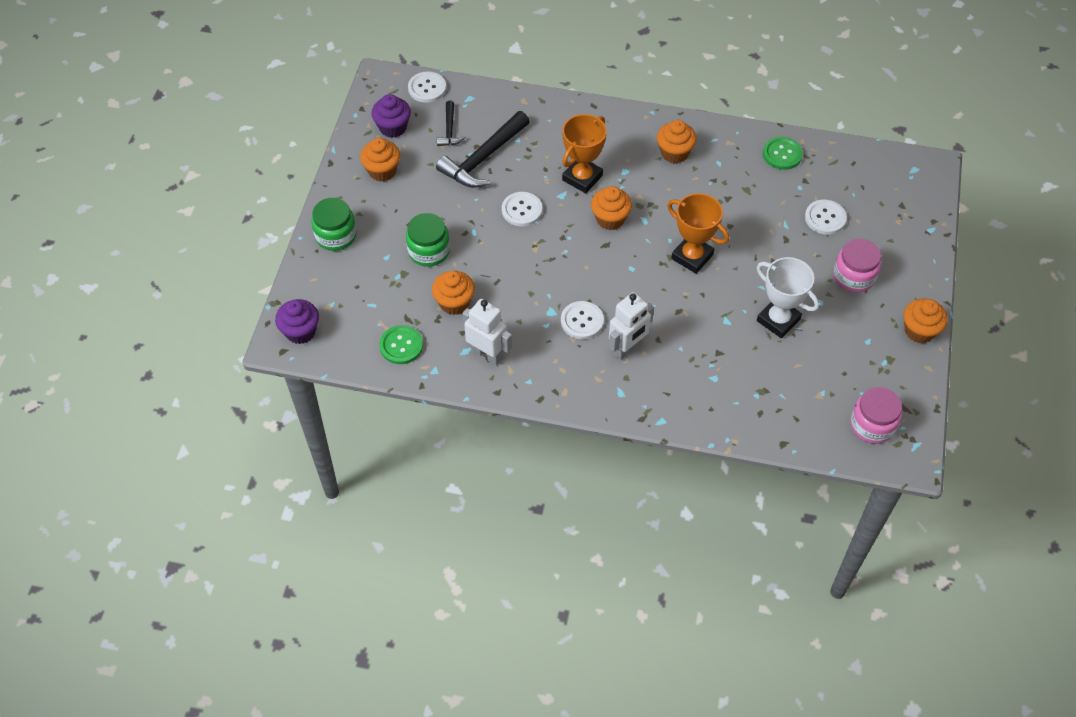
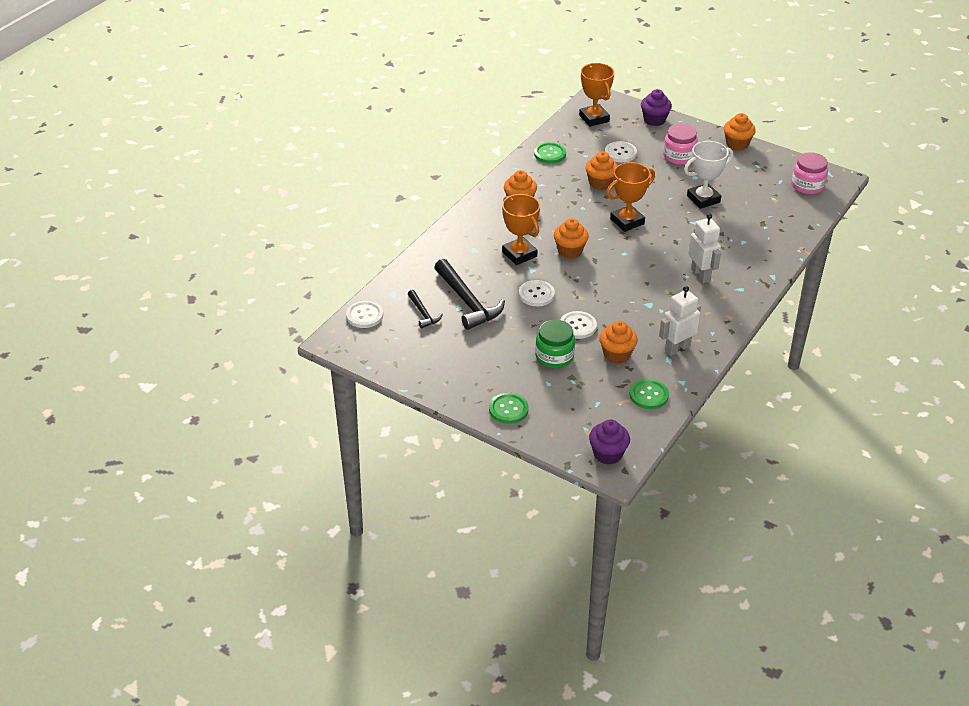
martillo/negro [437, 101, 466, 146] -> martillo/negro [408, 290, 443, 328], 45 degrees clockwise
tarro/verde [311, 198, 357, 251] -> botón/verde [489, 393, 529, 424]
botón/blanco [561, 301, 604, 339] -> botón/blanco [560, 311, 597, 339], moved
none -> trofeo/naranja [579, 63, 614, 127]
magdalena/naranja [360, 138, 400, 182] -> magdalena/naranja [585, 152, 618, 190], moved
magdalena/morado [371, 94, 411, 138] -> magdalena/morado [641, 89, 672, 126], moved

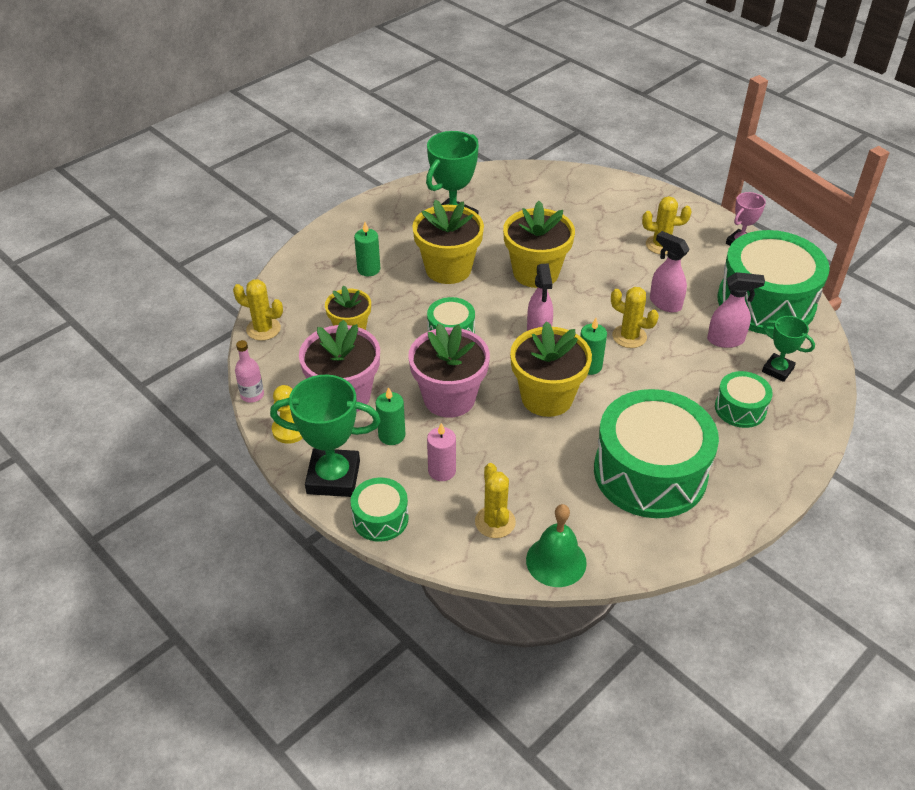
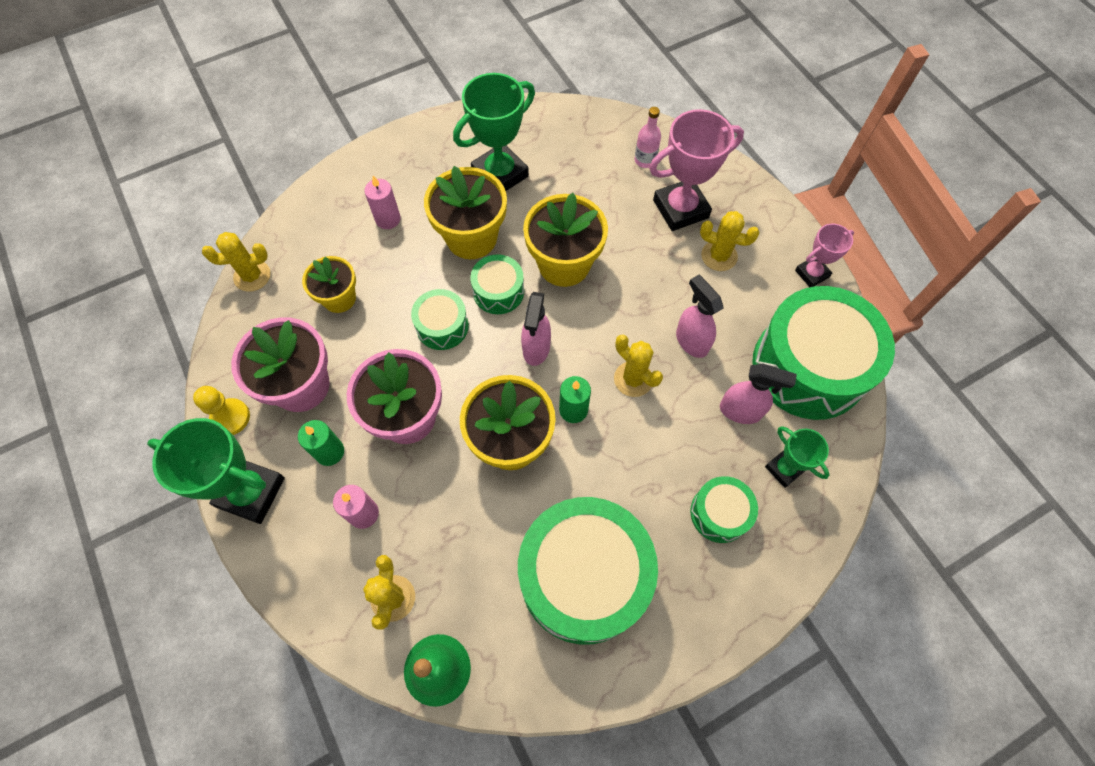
cactus/amarillo [233, 279, 283, 341] -> cactus/amarillo [202, 232, 271, 292], 45 degrees counterclockwise
vela/verde [354, 222, 380, 276] -> vela/rosa [364, 176, 401, 229]
tambor/verde [350, 477, 409, 542] -> tambor/verde [470, 254, 524, 314], moved
botella/rosa [235, 340, 264, 402] -> botella/rosa [634, 107, 661, 168], moved
none -> trofeo/rosa [649, 109, 744, 231]

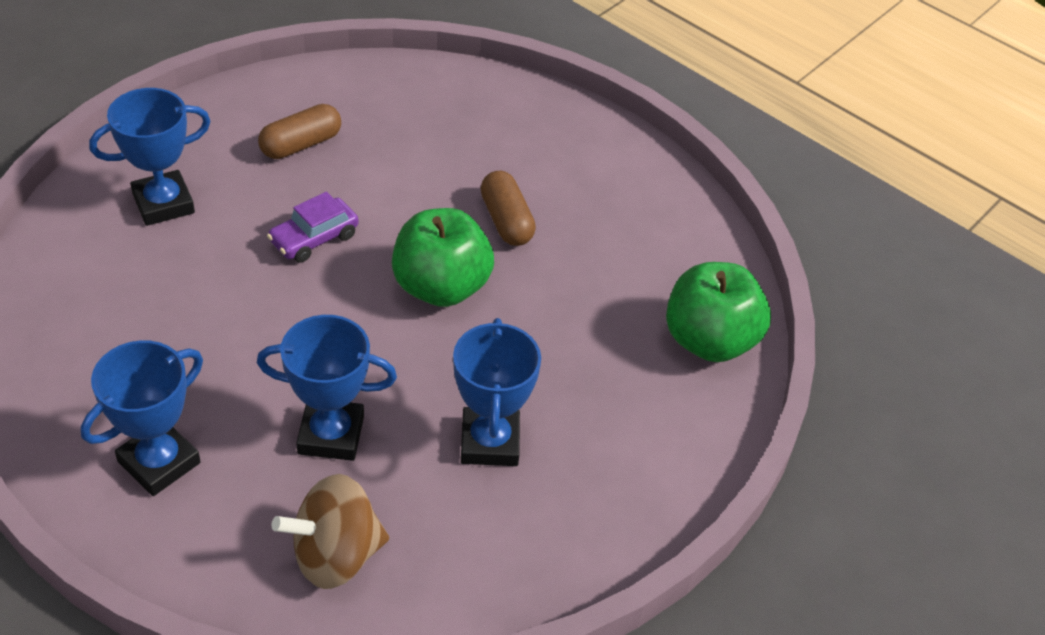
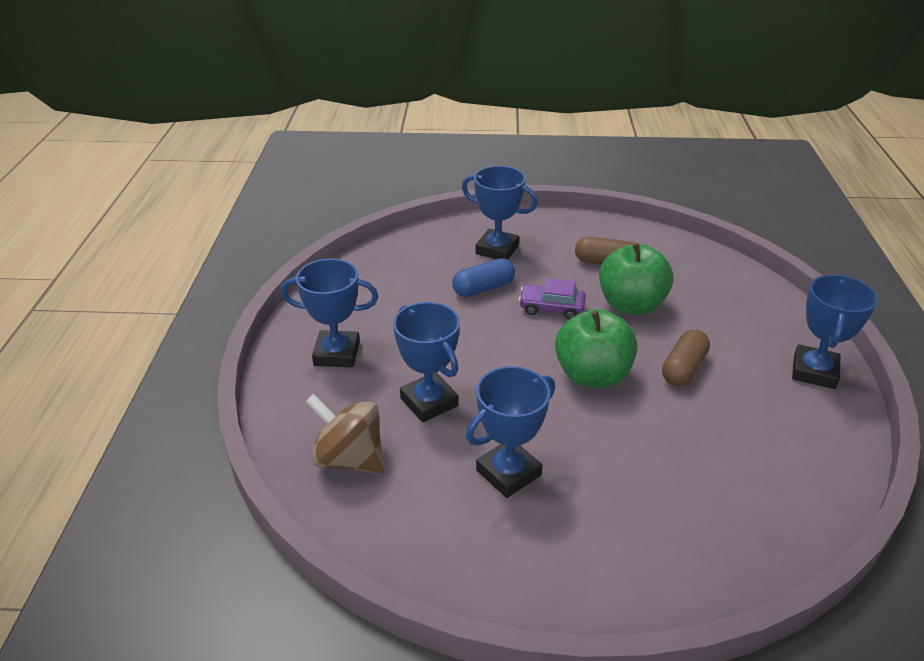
none -> cápsula/azul [452, 258, 515, 297]
manzana/verde [666, 262, 771, 362] -> manzana/verde [599, 243, 674, 315], moved
none -> trofeo/azul [792, 275, 878, 389]

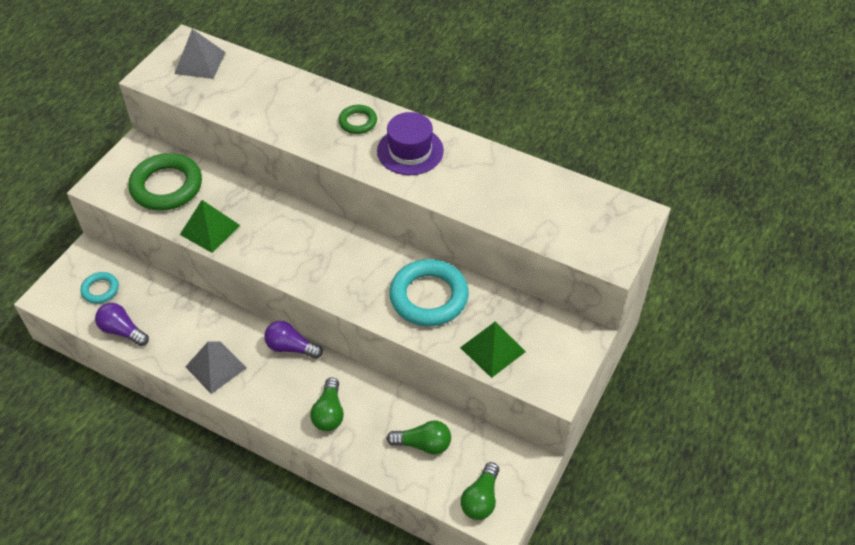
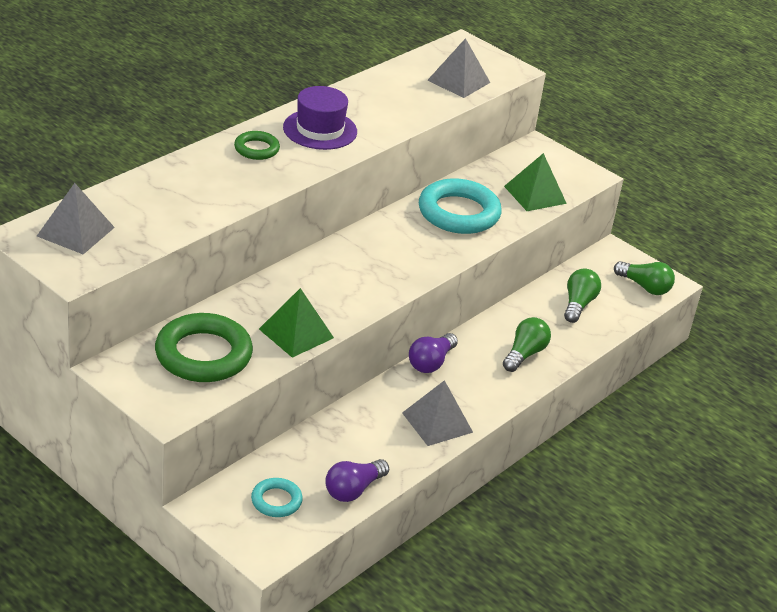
none -> pirámide/gris [427, 38, 490, 98]
bombilla/verde [310, 377, 344, 431] -> bombilla/verde [503, 317, 551, 372], 75 degrees counterclockwise

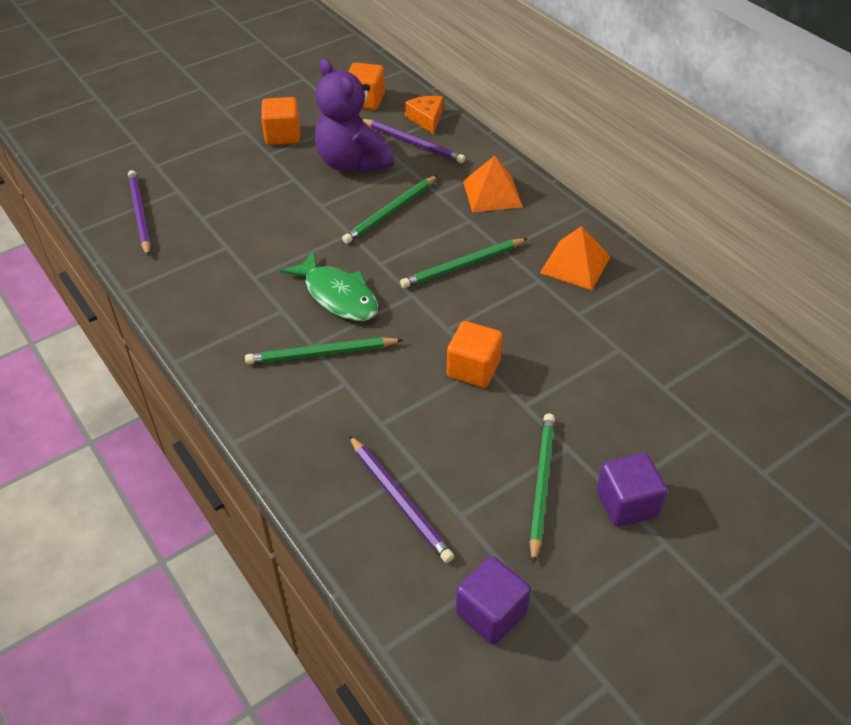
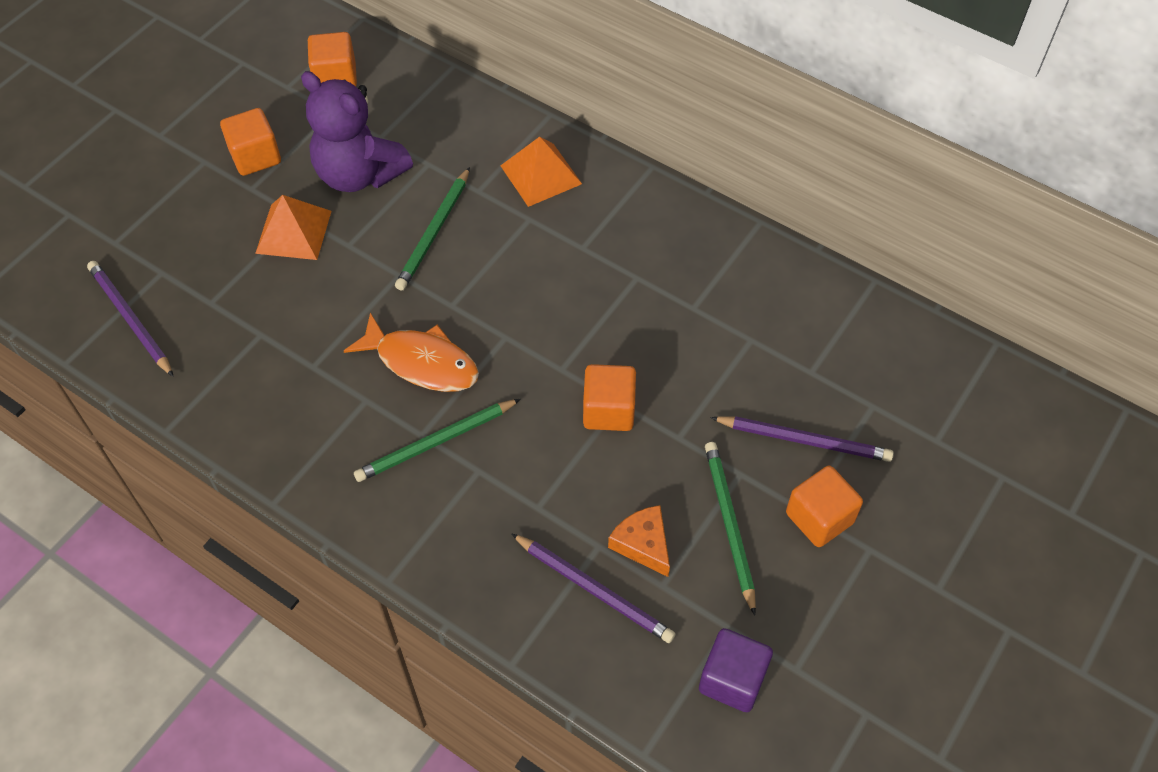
pirámide/naranja [540, 226, 611, 290] -> pirámide/naranja [255, 195, 331, 260], moved
pez/verde [280, 250, 378, 321] -> pez/naranja [344, 313, 479, 392]
queso/naranja [405, 96, 443, 134] -> queso/naranja [608, 505, 670, 577], moved
lápiz/morado [362, 119, 465, 164] -> lápiz/morado [710, 416, 894, 462], moved
cubo/morado [597, 453, 667, 527] -> cubo/naranja [786, 466, 863, 547]
lápiz/verde [400, 238, 528, 288] -> none

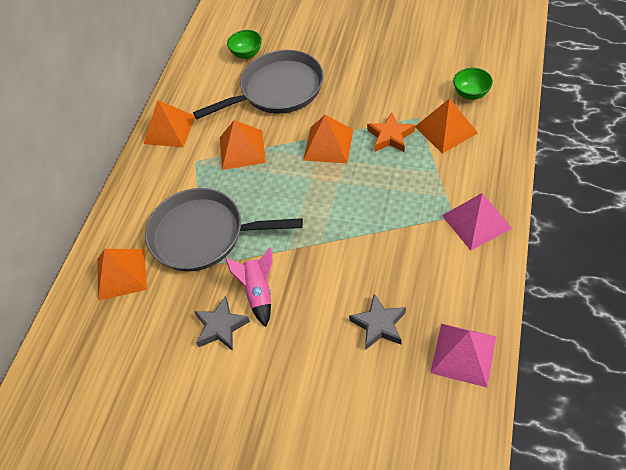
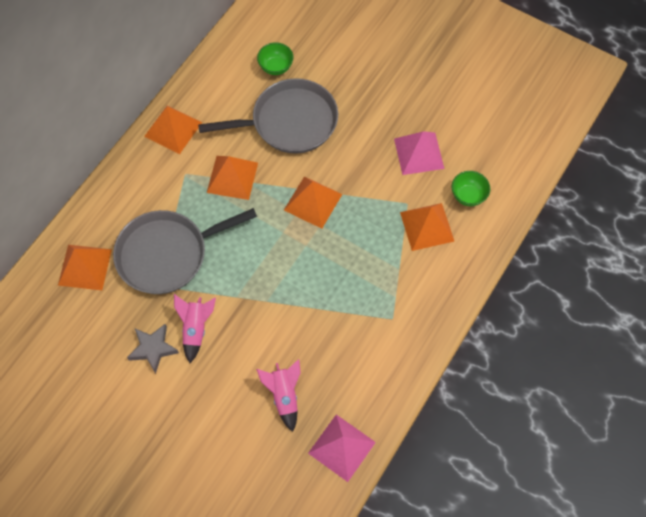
sartén/gris [145, 188, 303, 272] -> sartén/gris [113, 208, 257, 294], 45 degrees counterclockwise
estrella/gris [349, 294, 406, 349] -> cohete/rosa [256, 359, 301, 432]
pirámide/rosa [442, 193, 512, 250] -> pirámide/rosa [394, 131, 444, 175], moved
estrella/naranja [367, 112, 415, 153] -> none

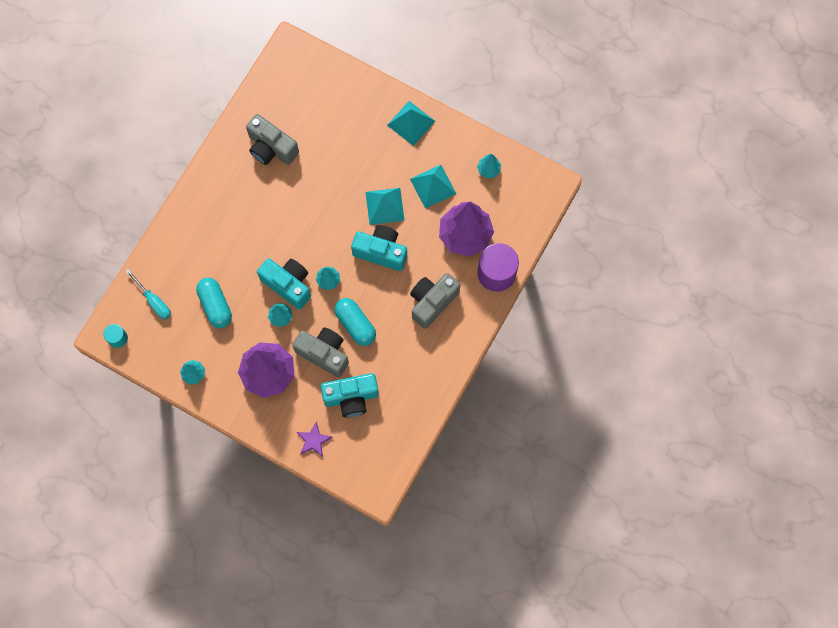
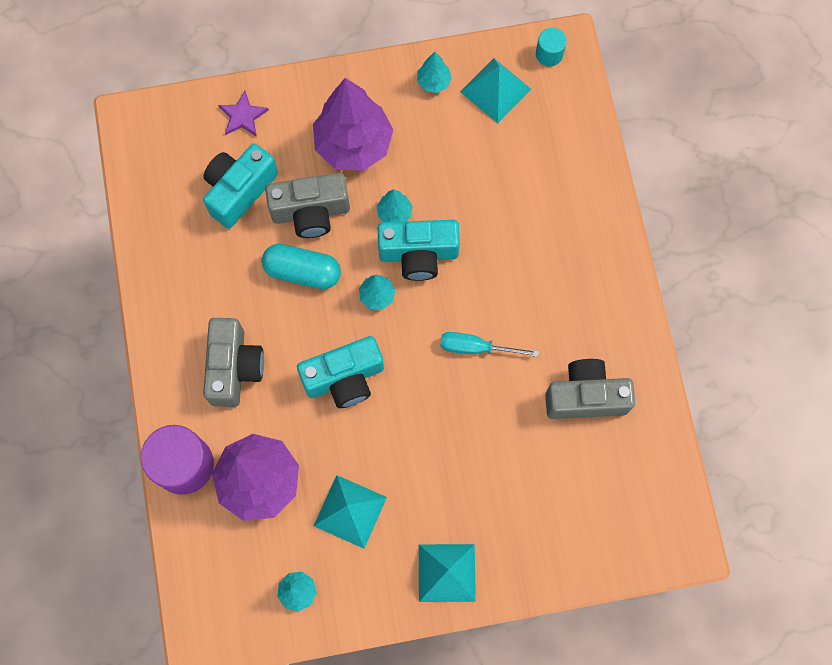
destornillador/turquesa [125, 269, 171, 320] -> destornillador/turquesa [440, 332, 539, 357], moved
pirámide/turquesa [365, 188, 405, 225] -> pirámide/turquesa [460, 58, 531, 123], moved
cápsula/turquesa [196, 278, 232, 328] -> none

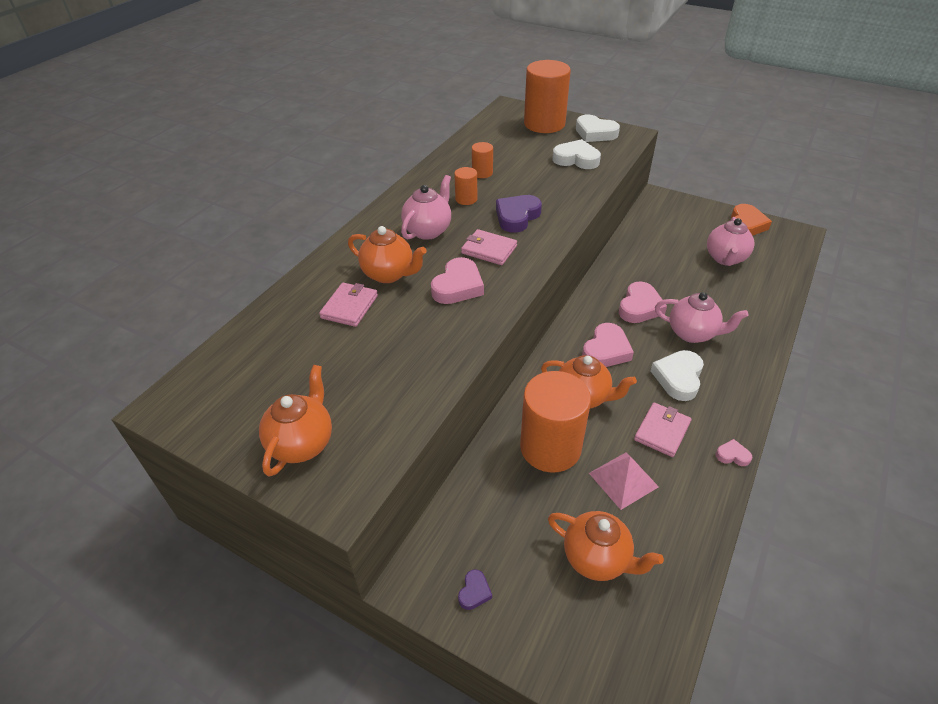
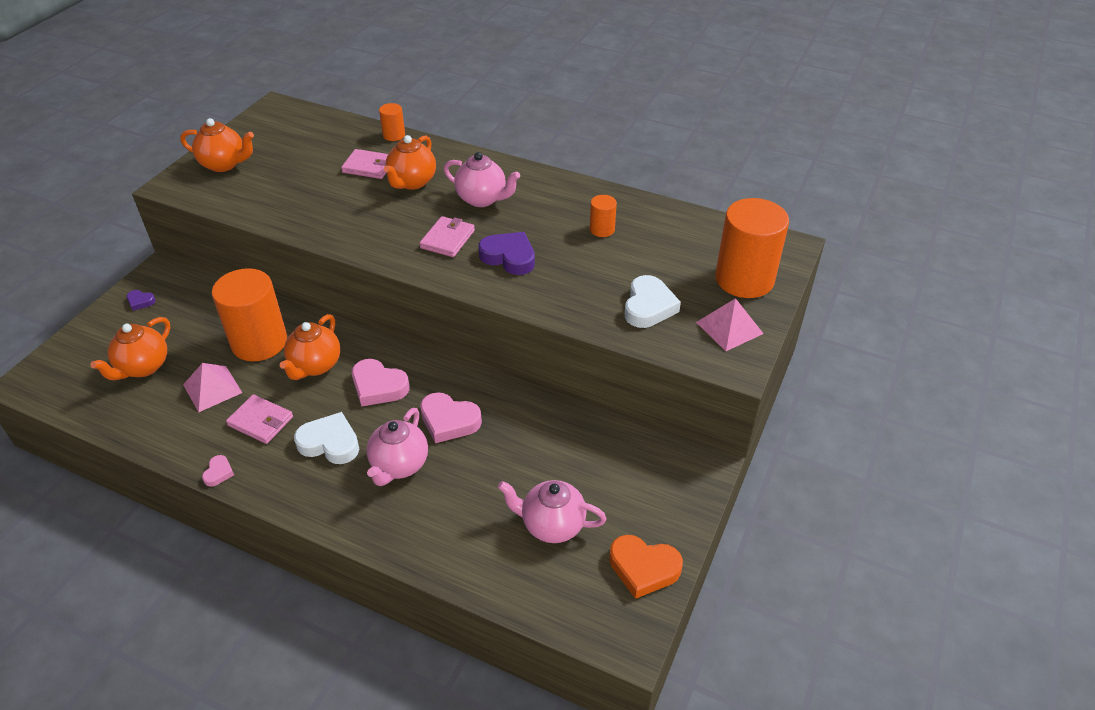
cilindro/naranja [454, 167, 477, 205] -> cilindro/naranja [379, 103, 405, 141], moved
corazón/blanco [576, 115, 620, 142] -> pirámide/rosa [696, 298, 764, 351]
corazón/rosa [431, 257, 484, 304] -> none

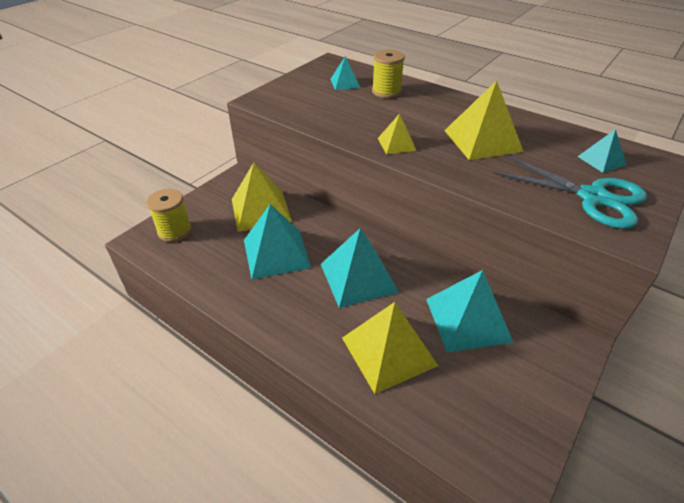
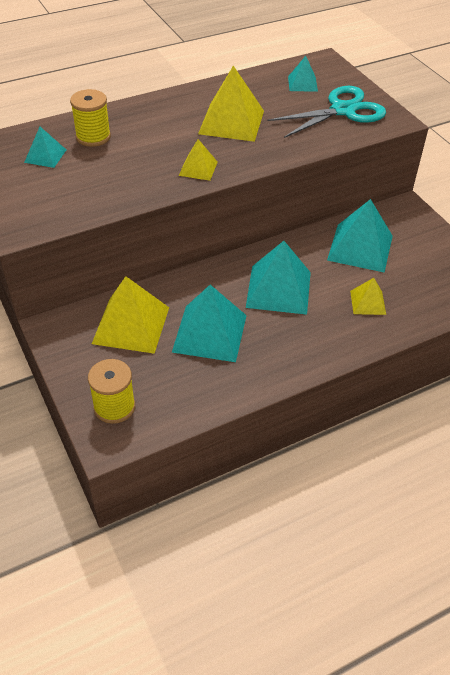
pirámide/amarillo [342, 302, 438, 394] -> pirámide/amarillo [350, 278, 386, 315], x0.53

